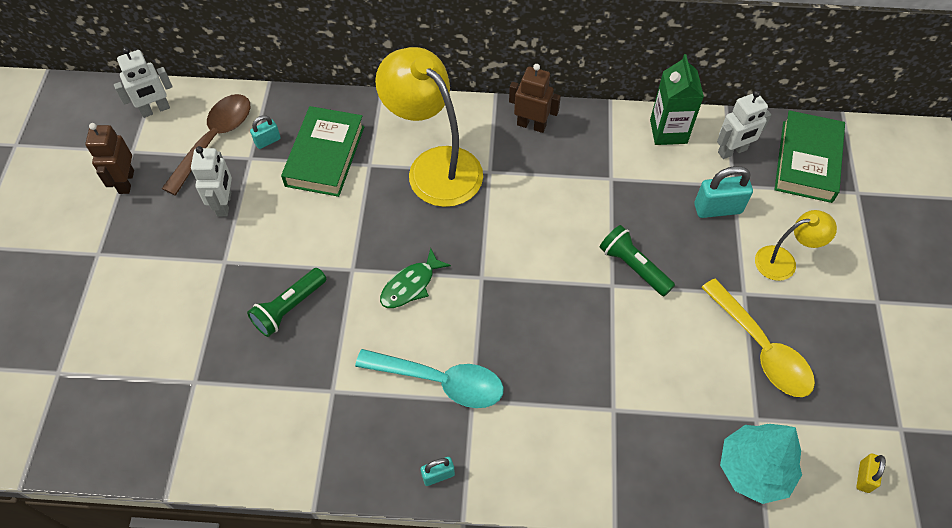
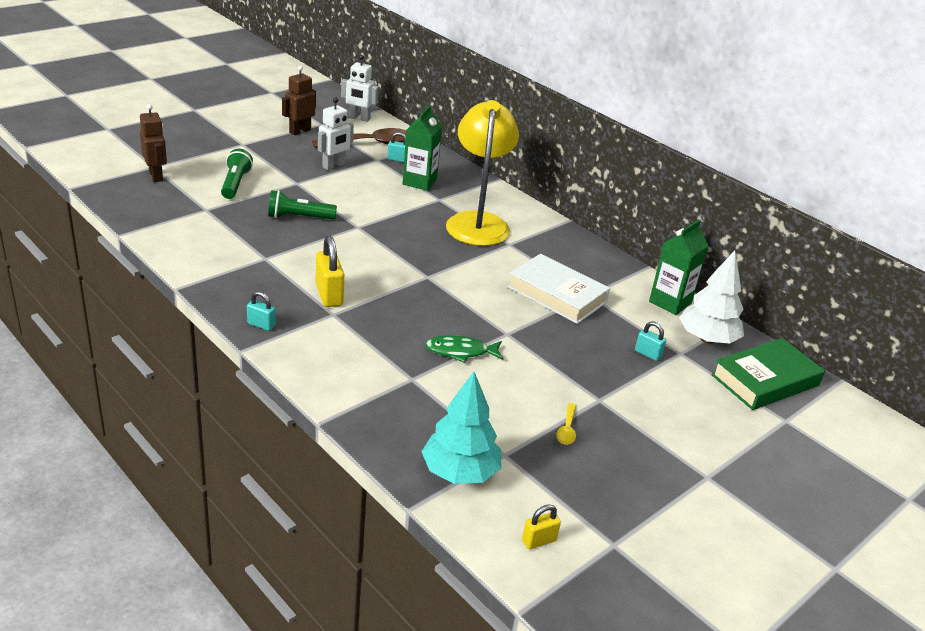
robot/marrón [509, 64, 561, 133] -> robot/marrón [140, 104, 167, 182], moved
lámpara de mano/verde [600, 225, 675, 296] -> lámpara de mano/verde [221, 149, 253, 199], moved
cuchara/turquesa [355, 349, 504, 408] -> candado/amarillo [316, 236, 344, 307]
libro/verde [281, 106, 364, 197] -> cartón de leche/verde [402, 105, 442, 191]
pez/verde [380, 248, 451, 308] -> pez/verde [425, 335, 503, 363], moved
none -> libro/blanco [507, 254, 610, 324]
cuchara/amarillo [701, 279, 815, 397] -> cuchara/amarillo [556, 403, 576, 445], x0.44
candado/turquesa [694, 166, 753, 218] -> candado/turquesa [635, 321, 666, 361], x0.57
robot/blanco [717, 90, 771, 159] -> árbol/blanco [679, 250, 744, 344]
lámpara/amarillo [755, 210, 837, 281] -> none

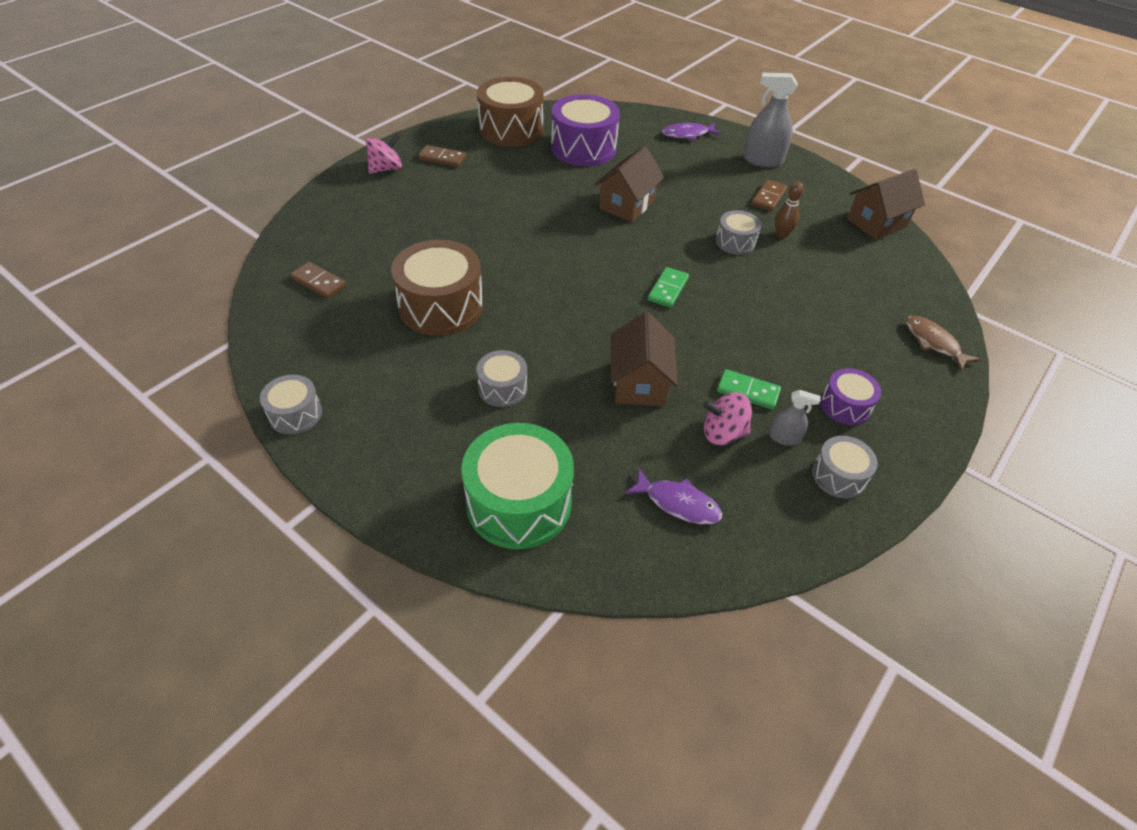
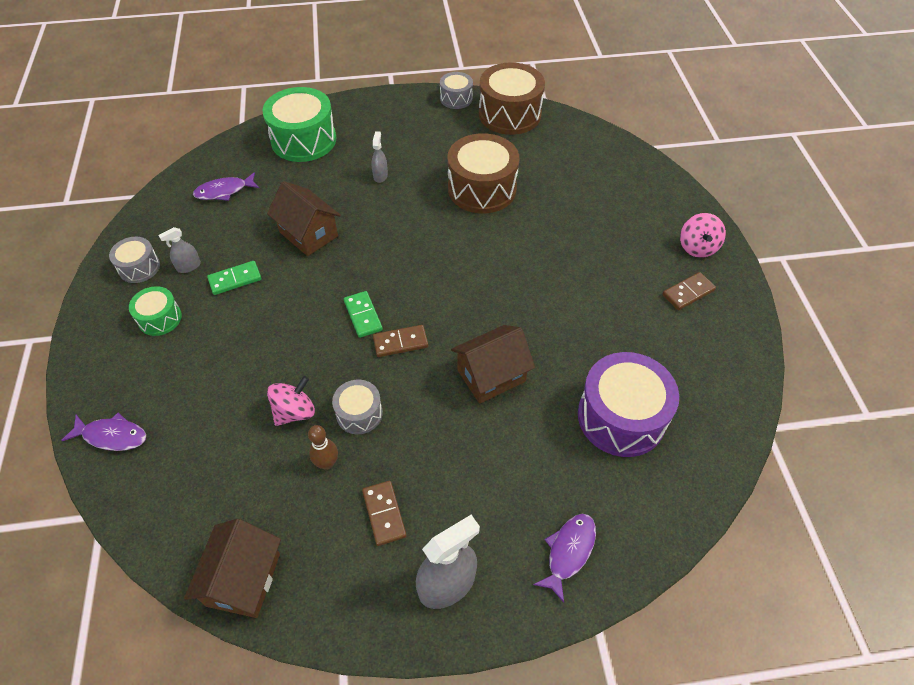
pez/marrón [906, 316, 981, 371] -> pez/morado [61, 413, 146, 451]
tambor/morado [821, 368, 881, 425] -> tambor/verde [129, 286, 182, 336]
peonza/rosa [703, 392, 752, 445] -> peonza/rosa [267, 376, 315, 426], moved
tambor/gris [476, 350, 528, 407] -> pulverizador/gris [371, 131, 388, 183]
ficha de dominó/marrón [290, 262, 346, 298] -> ficha de dominó/marrón [373, 325, 428, 357], moved
casa/marrón [594, 146, 664, 222] -> casa/marrón [451, 325, 535, 404], 75 degrees clockwise
tambor/marrón [477, 77, 544, 146] -> tambor/marrón [479, 62, 545, 135], moved

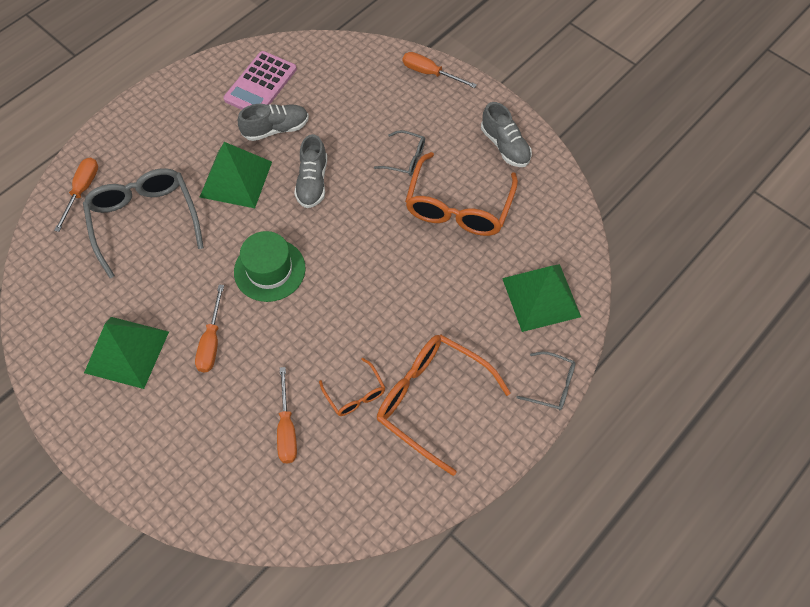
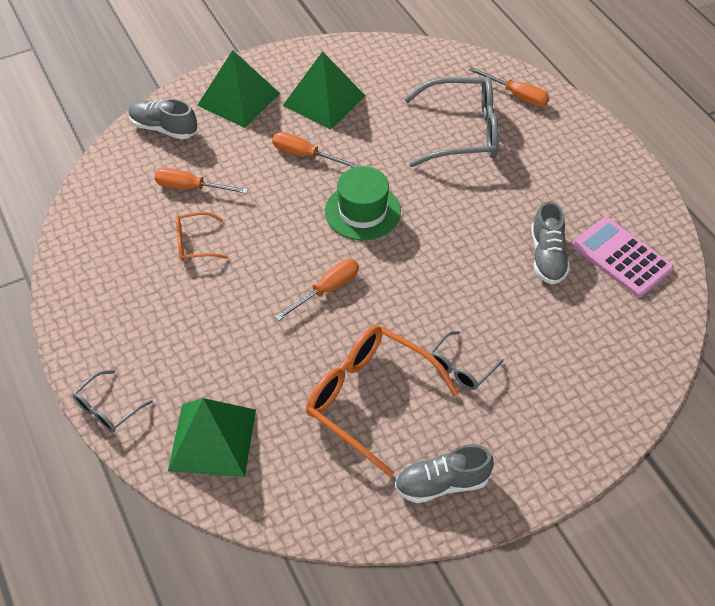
zapato/gris [294, 134, 327, 208] -> zapato/gris [128, 98, 197, 139], moved
pirámide/verde [200, 142, 272, 208] -> pirámide/verde [197, 50, 280, 128], moved
destornillador/naranja [403, 52, 477, 88] -> destornillador/naranja [275, 259, 359, 321], moved
gafas/naranja [377, 334, 511, 476] -> none

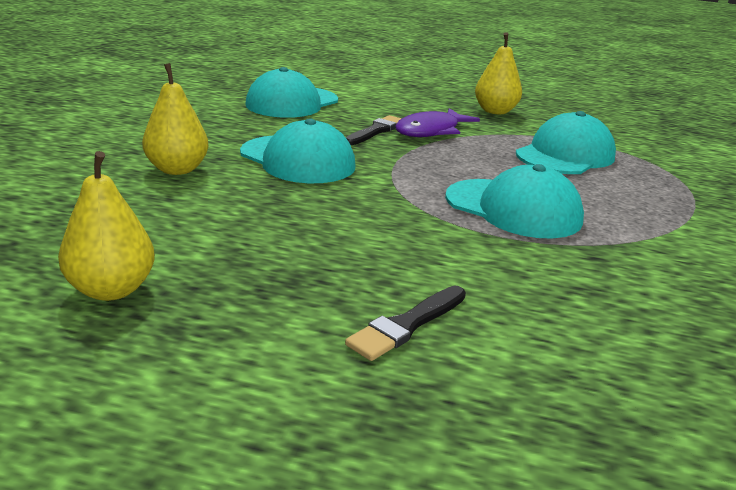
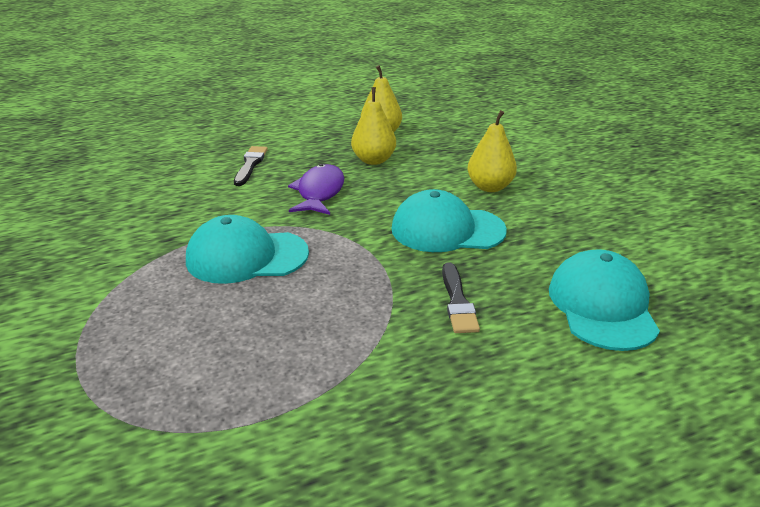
pez/morado [395, 108, 480, 137] -> pez/morado [288, 164, 344, 215], moved
pera/amarillo [475, 32, 522, 114] -> pera/amarillo [351, 87, 396, 165], moved
gorra/turquesa [516, 111, 616, 174] -> none

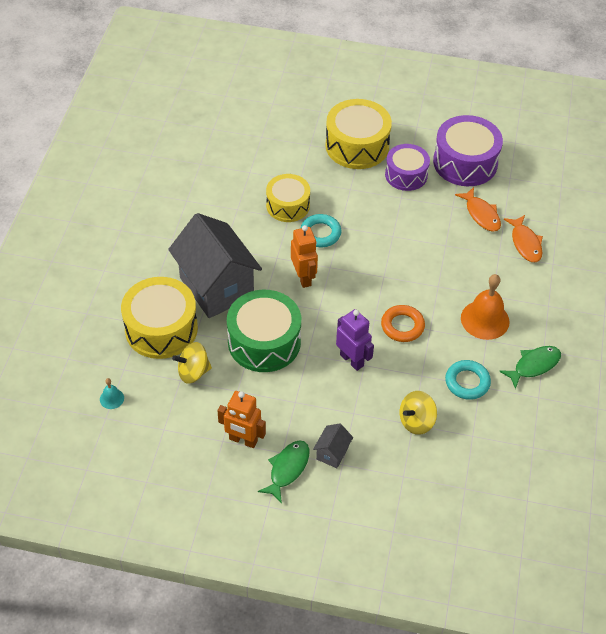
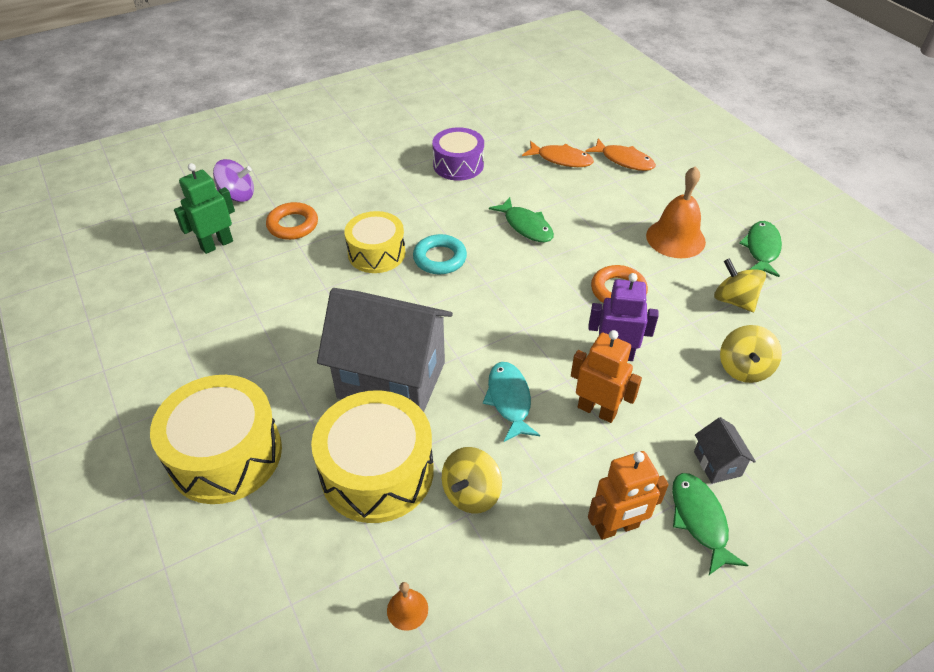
tambor/amarillo [325, 99, 392, 169] -> tambor/amarillo [150, 375, 282, 504], moved
none -> robot/verde [174, 163, 235, 254]
none -> peonza/morado [213, 159, 254, 202]
none -> anillo/naranja [266, 202, 318, 240]
campana/turquesa [100, 378, 124, 409] -> campana/naranja [387, 582, 428, 631]
tambor/verde [227, 290, 301, 372] -> pez/turquesa [483, 362, 540, 442]
none -> pez/verde [489, 197, 554, 242]
robot/naranja [291, 225, 318, 288] -> robot/naranja [571, 330, 642, 423], moved
anillo/turquesa [445, 360, 491, 400] -> peonza/amarillo [714, 258, 766, 312]
tambor/morado [433, 115, 503, 186] -> none

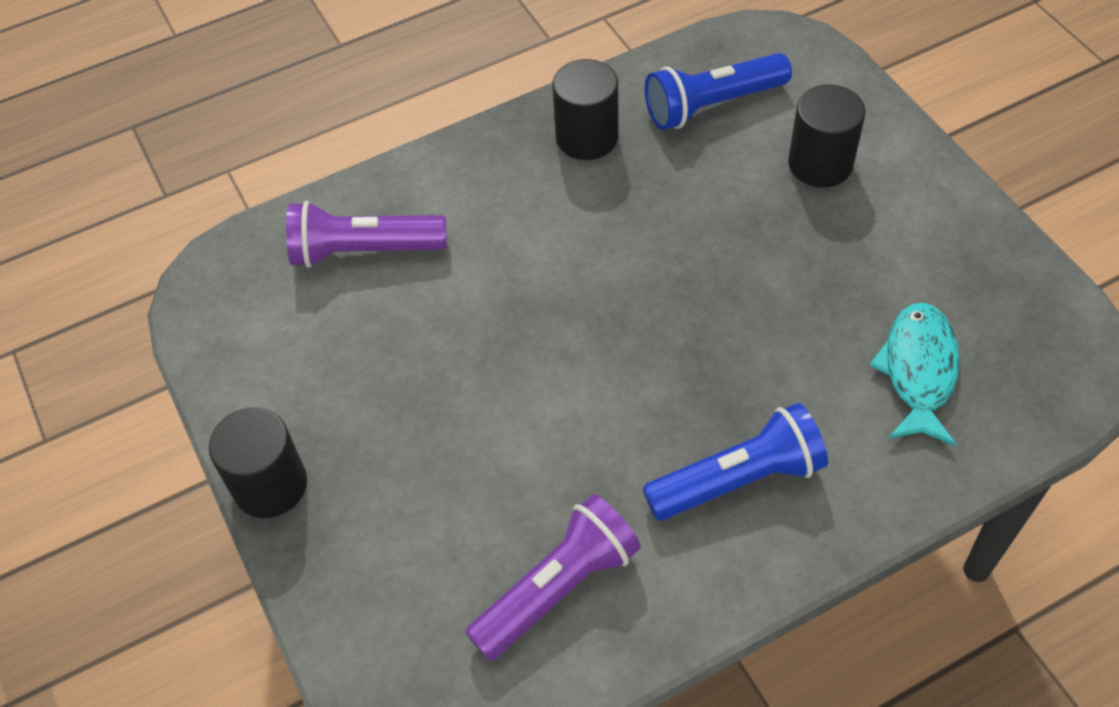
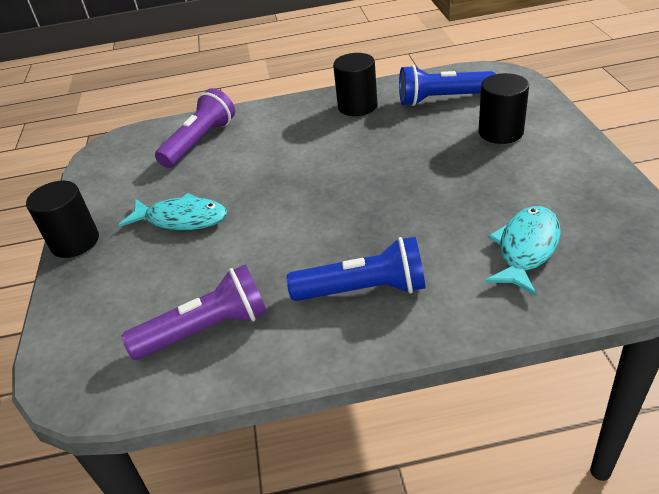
none -> pez/turquesa [119, 193, 227, 230]
lámpara de mano/morado [286, 201, 447, 268] -> lámpara de mano/morado [155, 88, 235, 168], 105 degrees clockwise

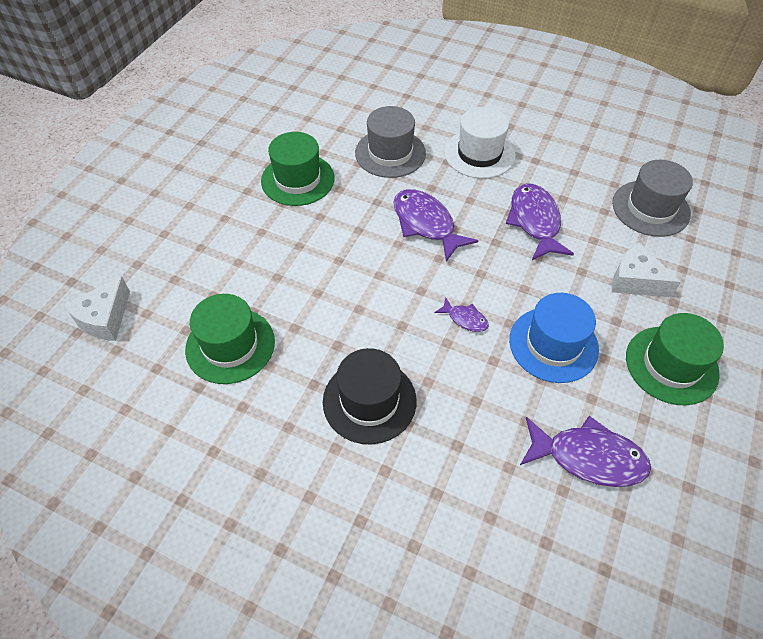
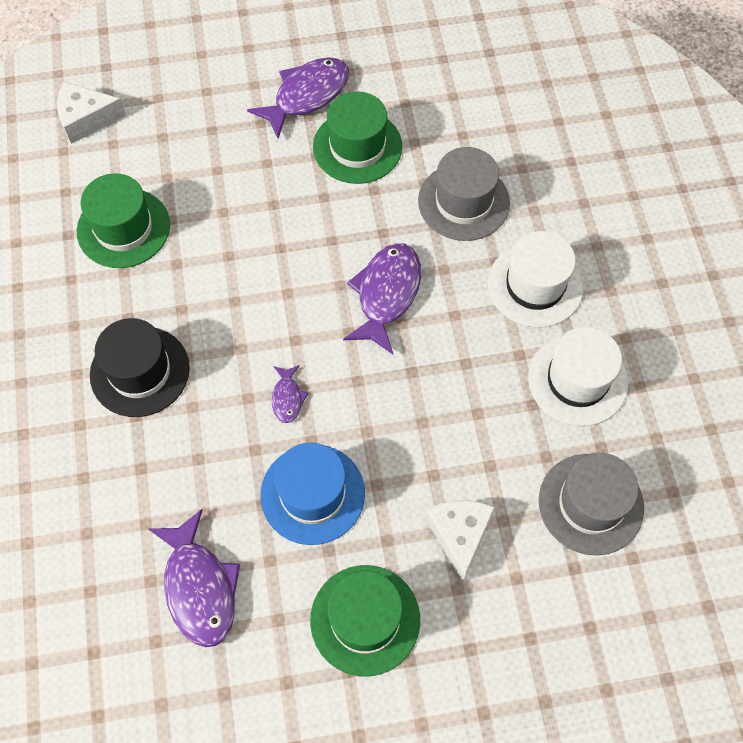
pez/morado [506, 183, 574, 260] -> pez/morado [247, 57, 349, 139], moved
none -> sombrero/blanco [528, 327, 628, 426]

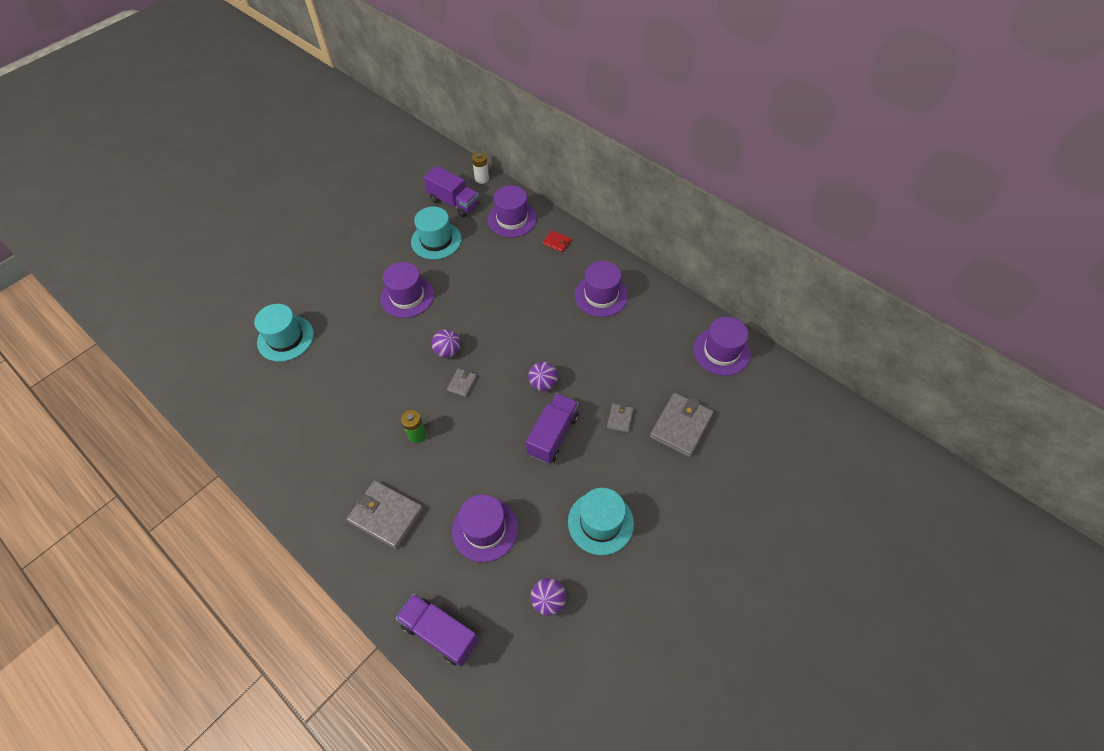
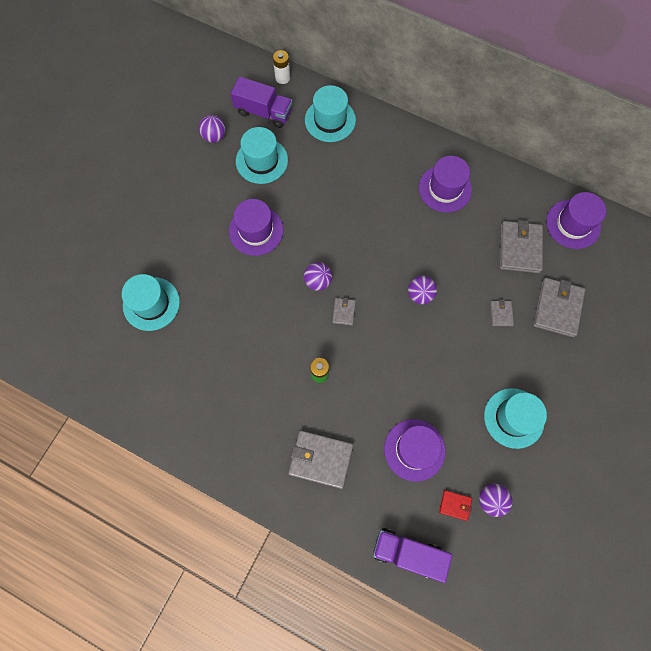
none -> pelota/morado [199, 115, 226, 143]
sombrero/morado [487, 185, 537, 237] -> sombrero/turquesa [305, 85, 356, 142]
cartera/rojo [543, 231, 571, 252] -> cartera/rojo [439, 490, 472, 521], moved
none -> cartera/gris [500, 220, 543, 273]
camión/morado [526, 394, 579, 463] -> none

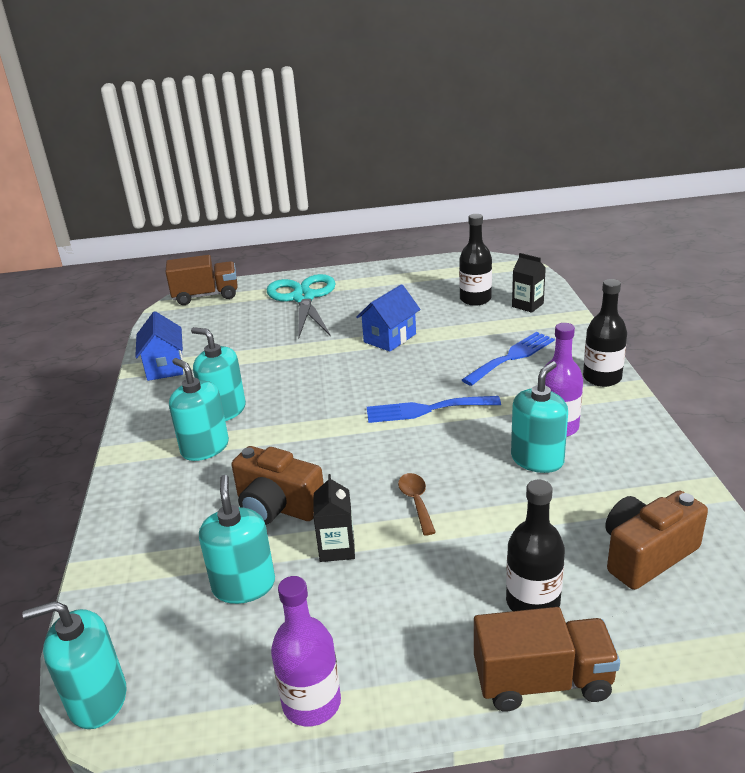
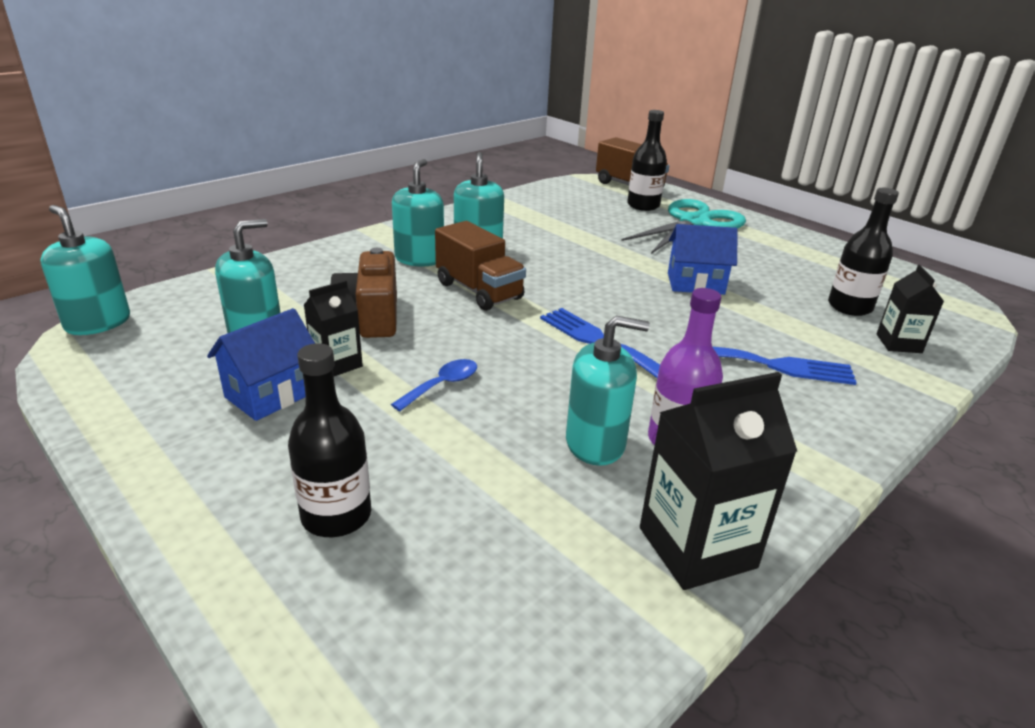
casa/azul [135, 311, 183, 381] -> casa/azul [207, 308, 315, 421], moved
cuchara/marrón [398, 473, 436, 536] -> cuchara/azul [391, 359, 477, 411]
camión/marrón [474, 607, 620, 712] -> camión/marrón [435, 221, 526, 311], moved
botella/negro [583, 279, 627, 387] -> botella/negro [627, 110, 667, 211], moved
none -> cartón de leche/negro [640, 372, 797, 590]
botella/morado [271, 576, 341, 726] -> none
cámara/marrón [605, 491, 708, 590] -> none

